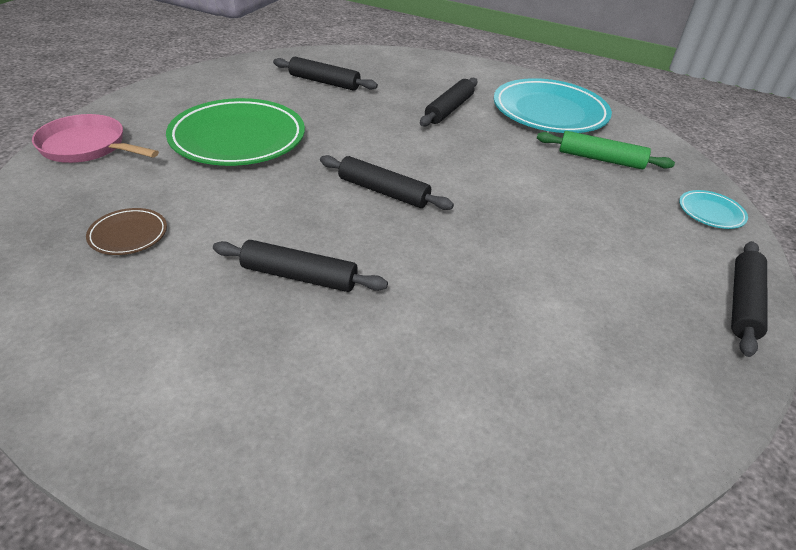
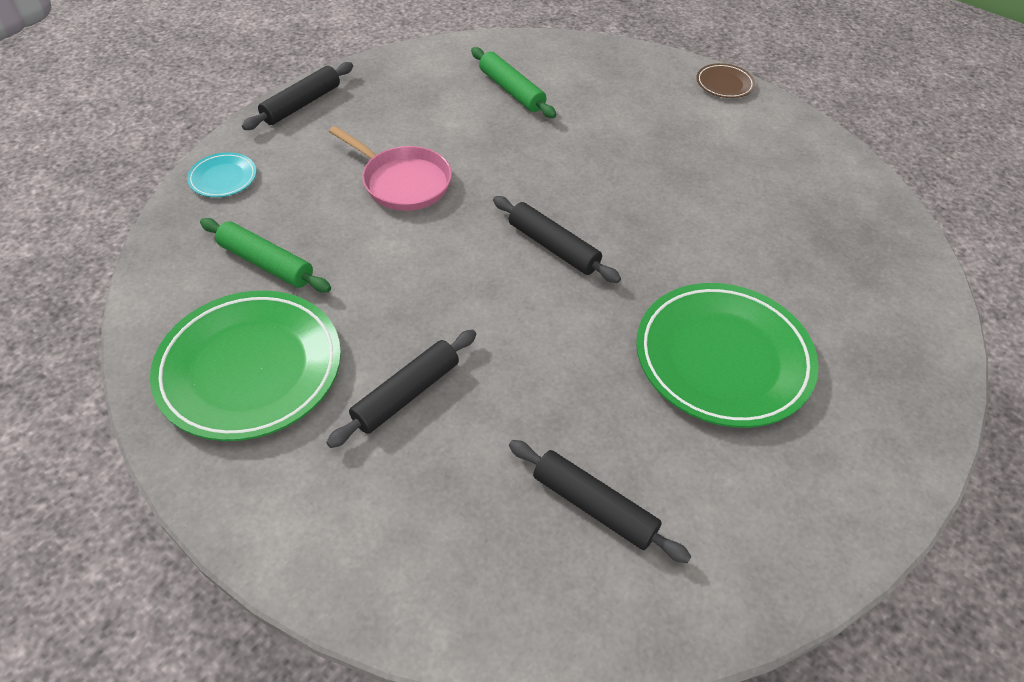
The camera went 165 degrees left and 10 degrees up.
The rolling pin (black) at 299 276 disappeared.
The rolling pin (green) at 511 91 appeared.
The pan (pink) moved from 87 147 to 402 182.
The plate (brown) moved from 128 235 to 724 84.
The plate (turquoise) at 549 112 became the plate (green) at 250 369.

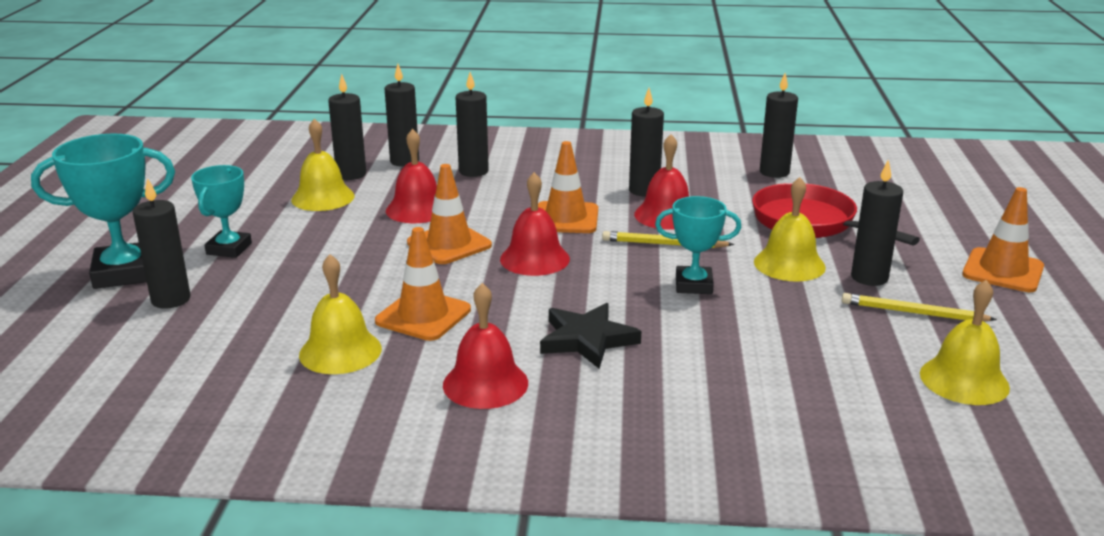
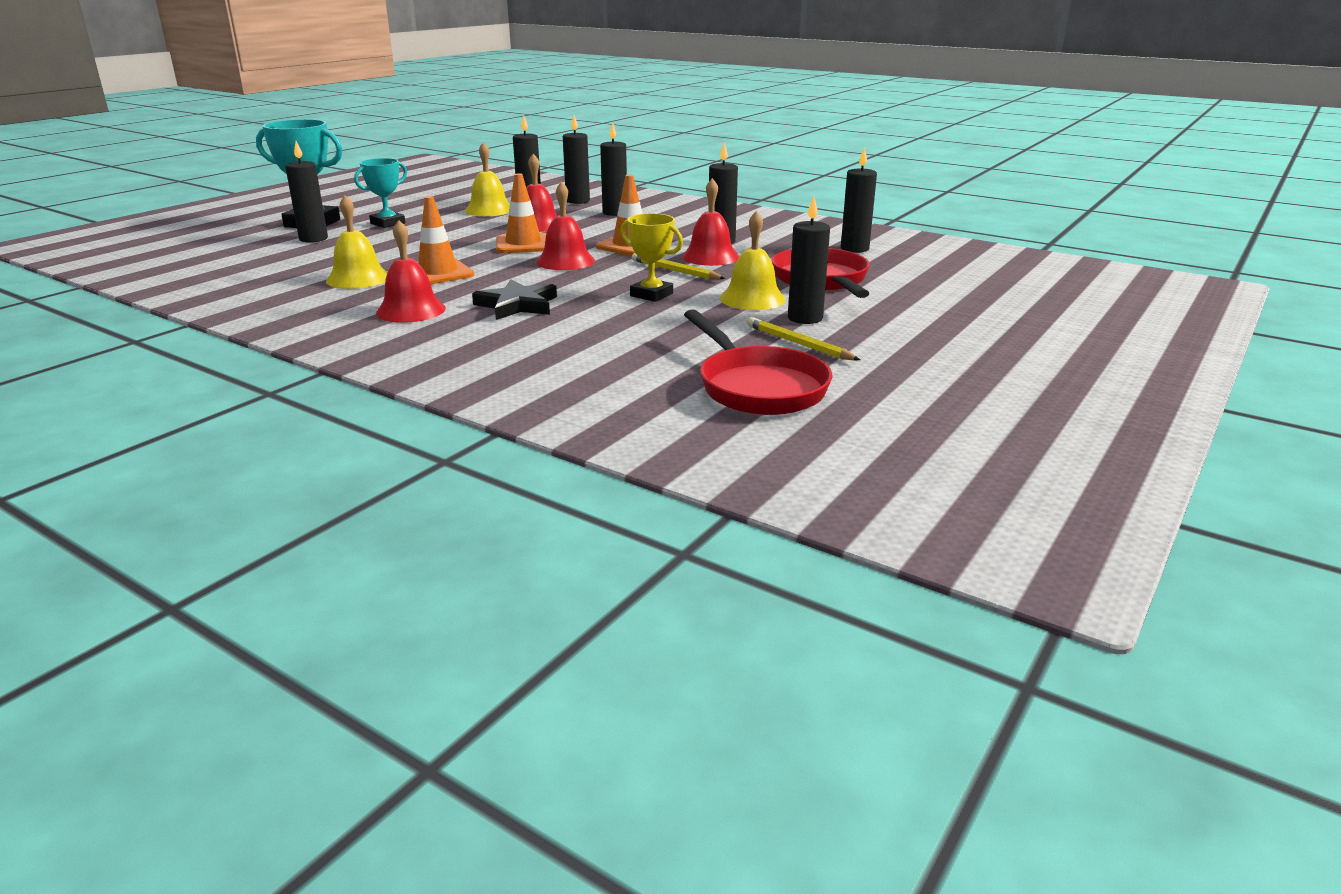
The camera went 30 degrees right and 0 degrees up.
The traffic cone (orange) at 1003 271 disappeared.
The bell (yellow) at 964 380 was replaced by the pan (red) at 758 387.
The trophy (turquoise) at 693 285 became the trophy (yellow) at 651 295.

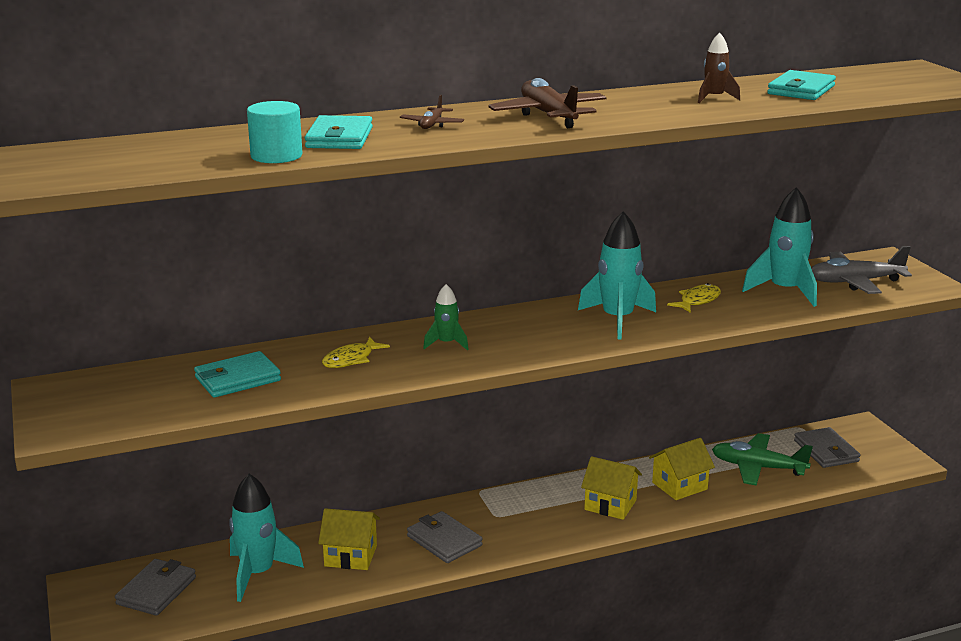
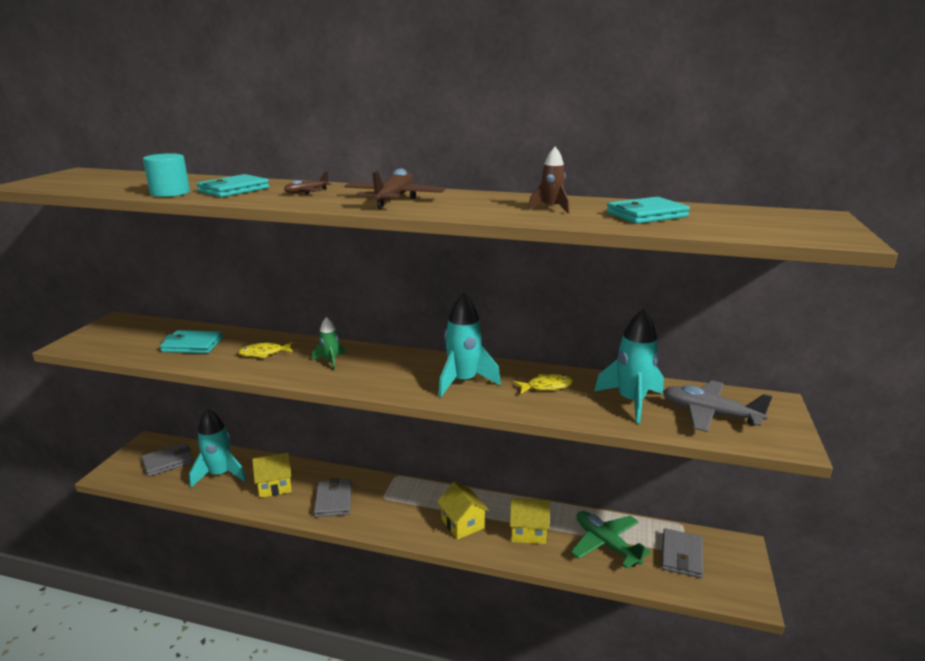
The camera went 35 degrees right and 0 degrees up.
The house (yellow) at 350 556 turned 60 degrees counterclockwise.

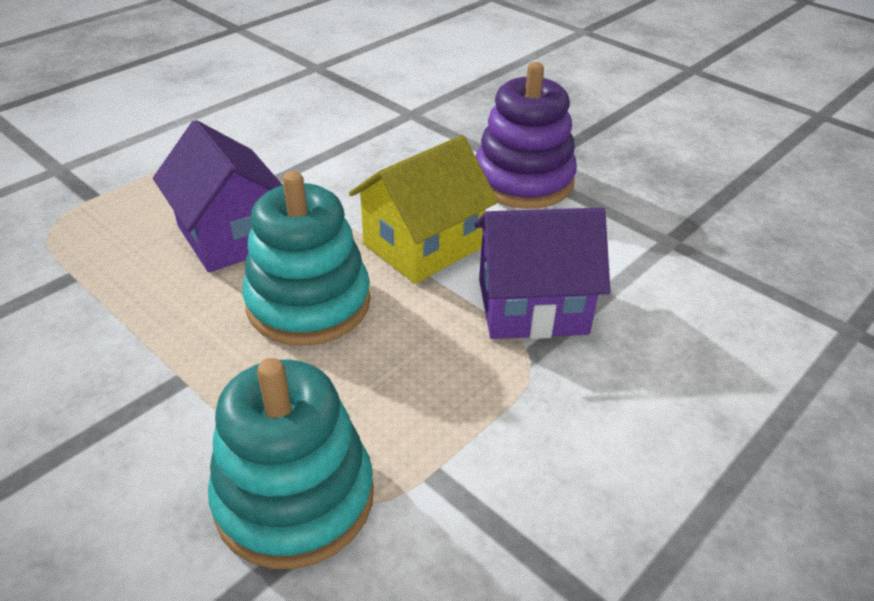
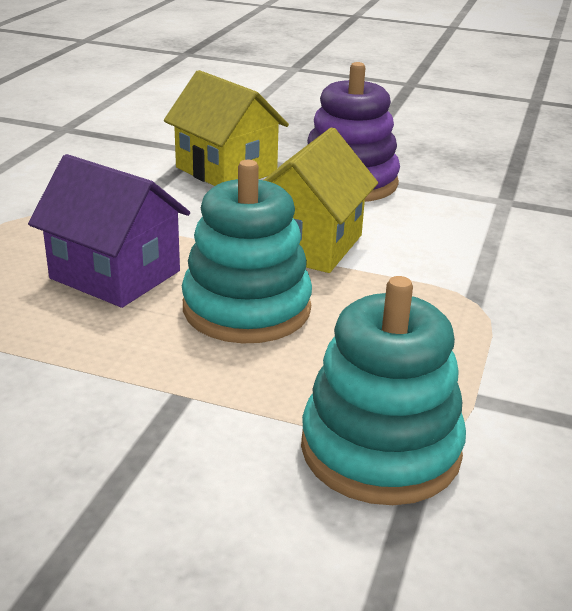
The camera went 25 degrees left and 10 degrees down.
The house (purple) at 532 306 disappeared.
The house (yellow) at 226 170 appeared.

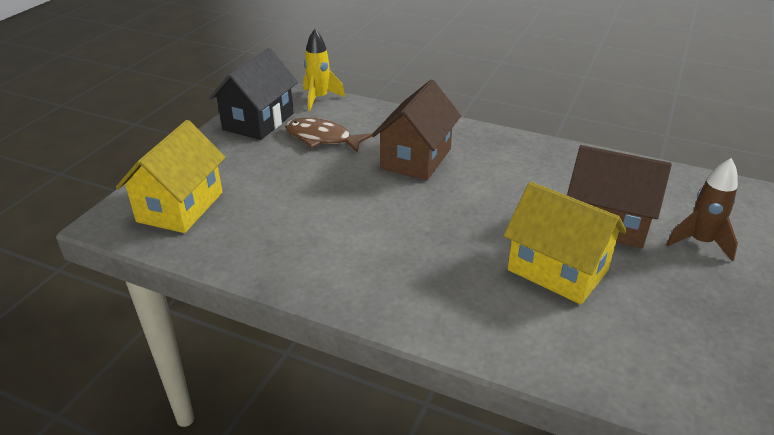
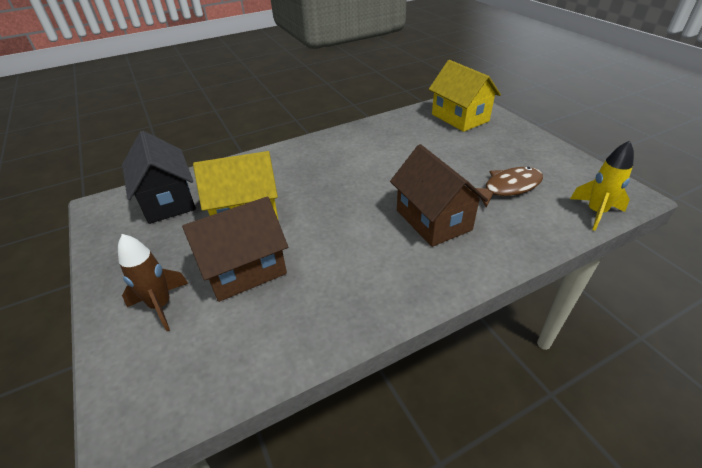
The camera went 130 degrees right and 5 degrees up.
The house (black) moved from 258 121 to 168 201.

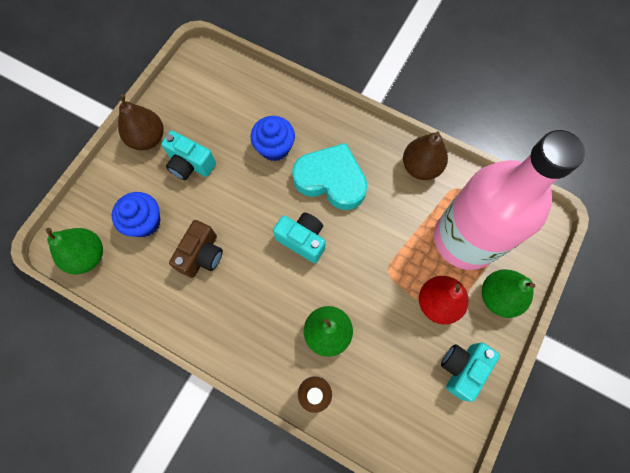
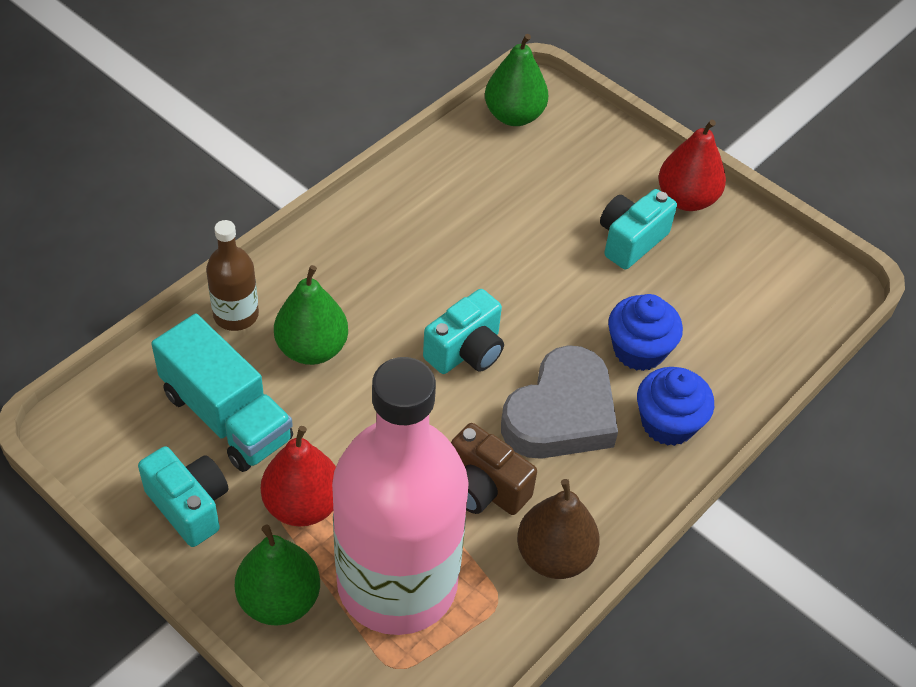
The camera went 100 degrees right and 20 degrees down.
The truck (turquoise) at 226 416 appeared.
The cupcake (blue) moved from 144 222 to 668 423.
The camera (brown) moved from 202 255 to 484 488.
The pear (brown) at 148 138 became the pear (red) at 686 199.
The heart (turquoise) at 331 180 became the heart (grey) at 561 413.

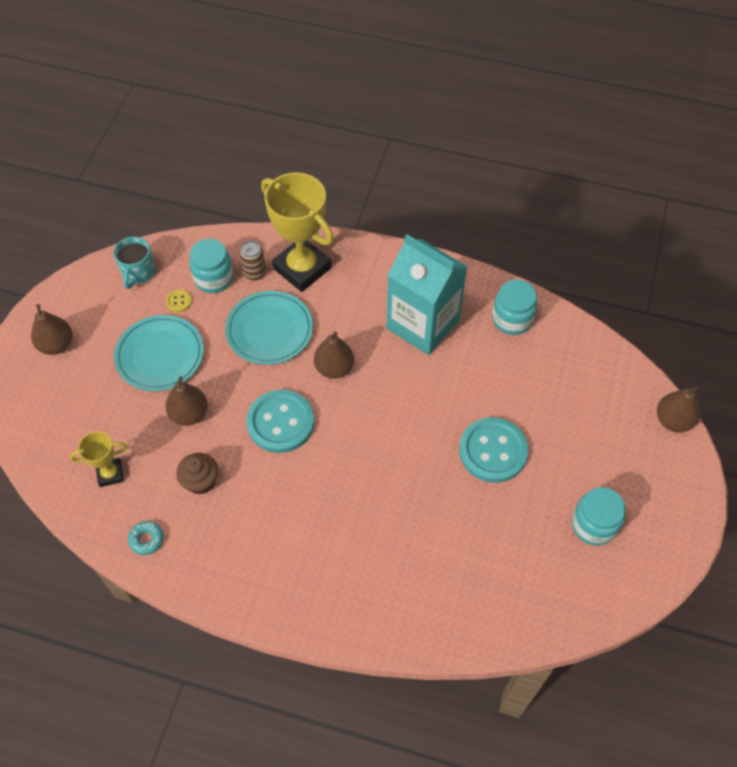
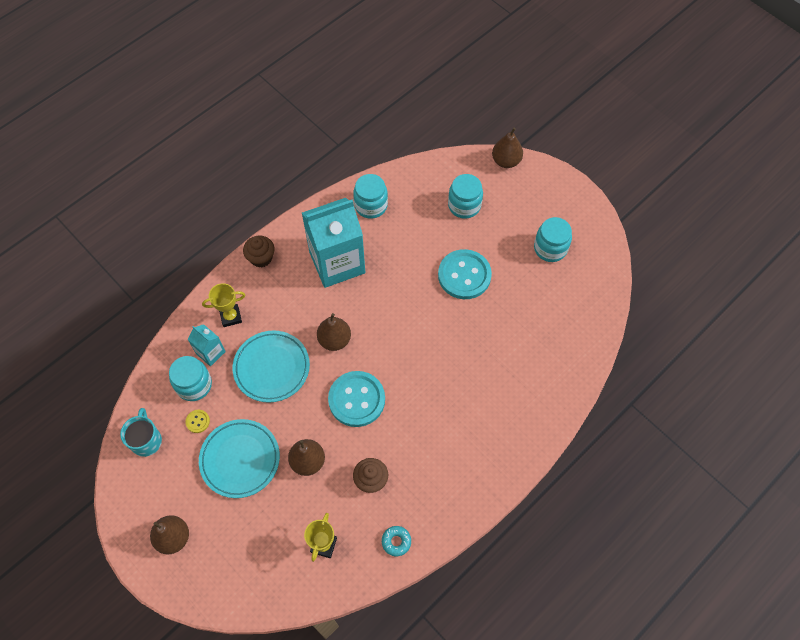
The camera went 60 degrees left and 5 degrees up.
The cupcake (brown) at 261 258 appeared.
The jar (turquoise) at 464 205 appeared.
The can (brown) at 254 273 was replaced by the carton (turquoise) at 210 352.
The mug (turquoise) at 138 273 turned 135 degrees counterclockwise.
The trophy (yellow) at 302 268 changed to 0.51 times the size.

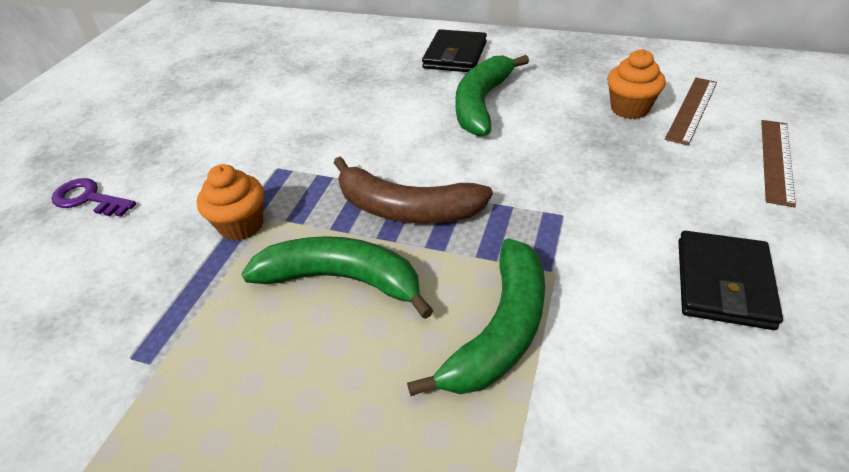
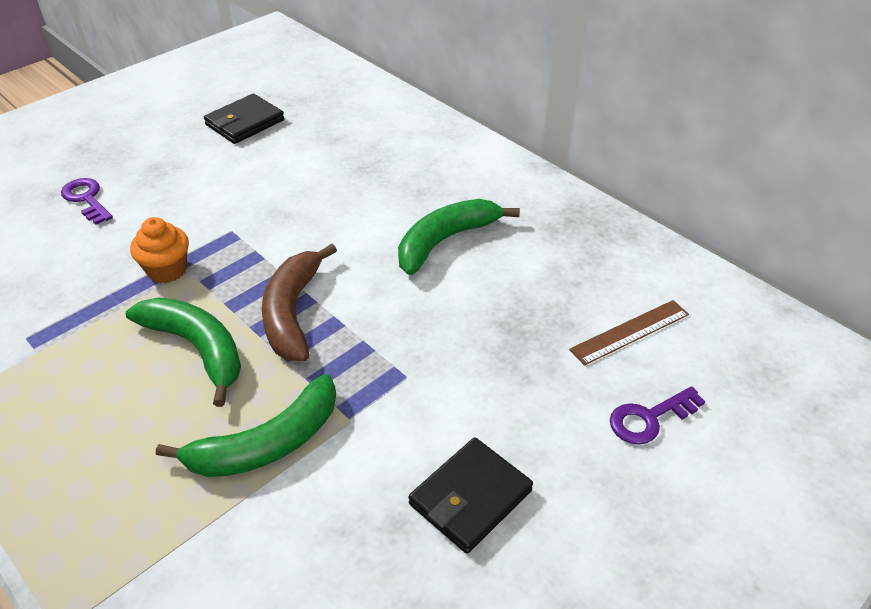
The camera went 25 degrees right and 0 degrees up.
The cupcake (orange) at 629 109 disappeared.
The wallet (black) moved from 455 55 to 245 122.
The ruler (brown) at 776 160 was replaced by the key (purple) at 649 418.
The banana (brown) at 406 209 turned 45 degrees clockwise.

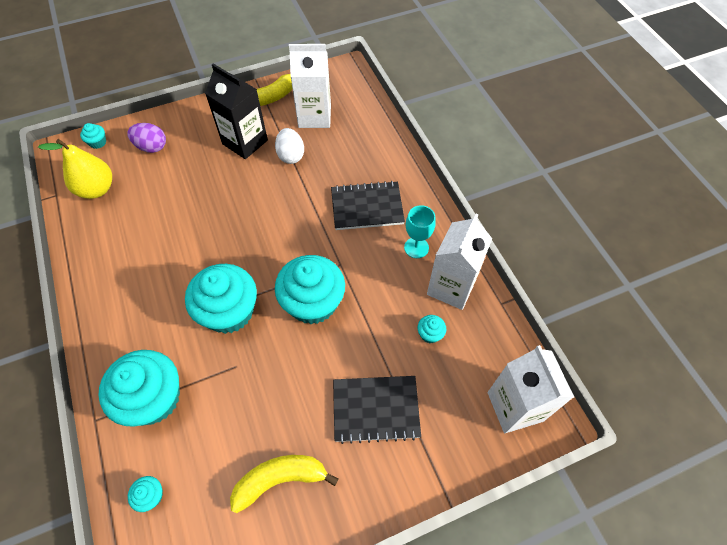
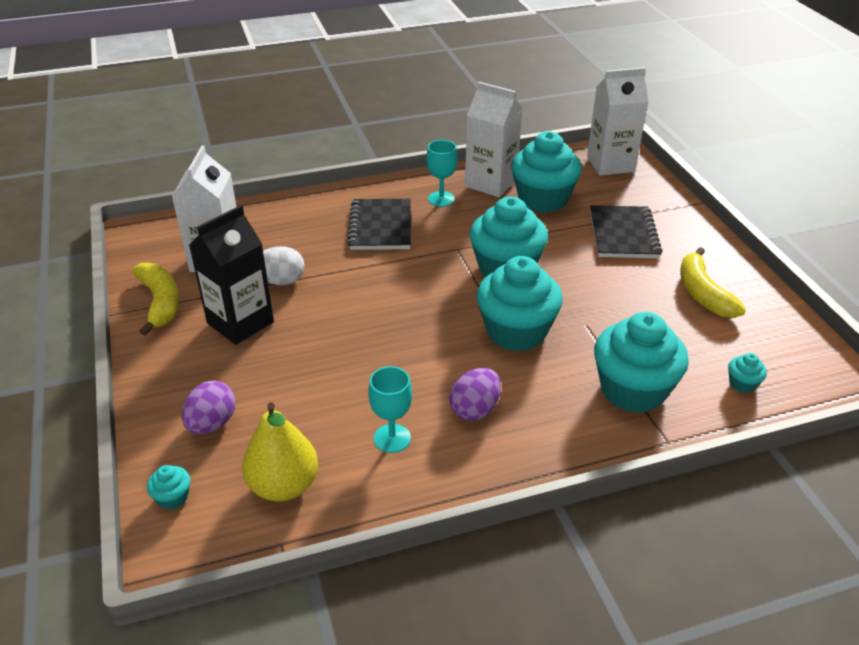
The camera went 85 degrees left and 20 degrees down.
The goblet (turquoise) at 392 438 appeared.
The egg (purple) at 475 409 appeared.
The cupcake (turquoise) at 430 334 changed to 2.43 times the size.

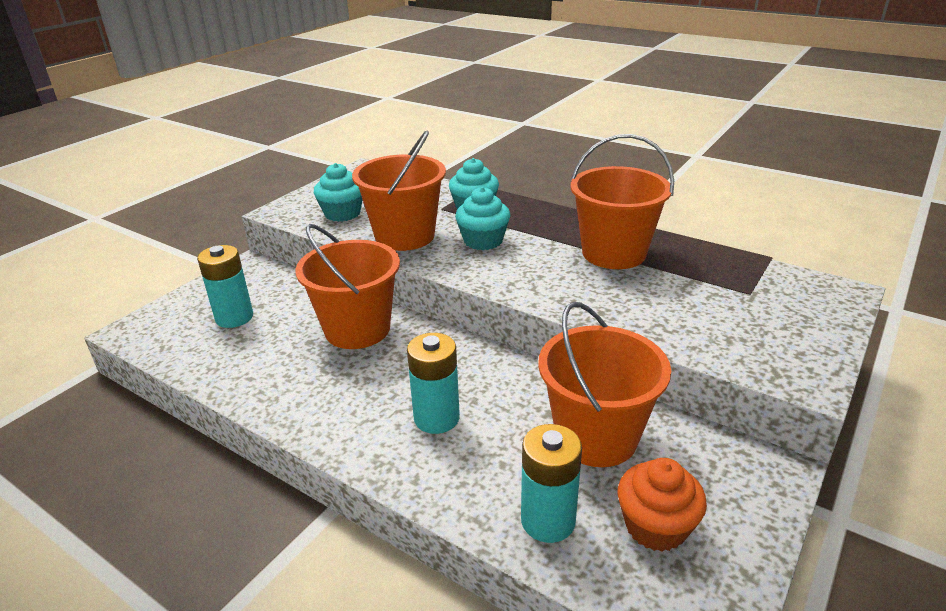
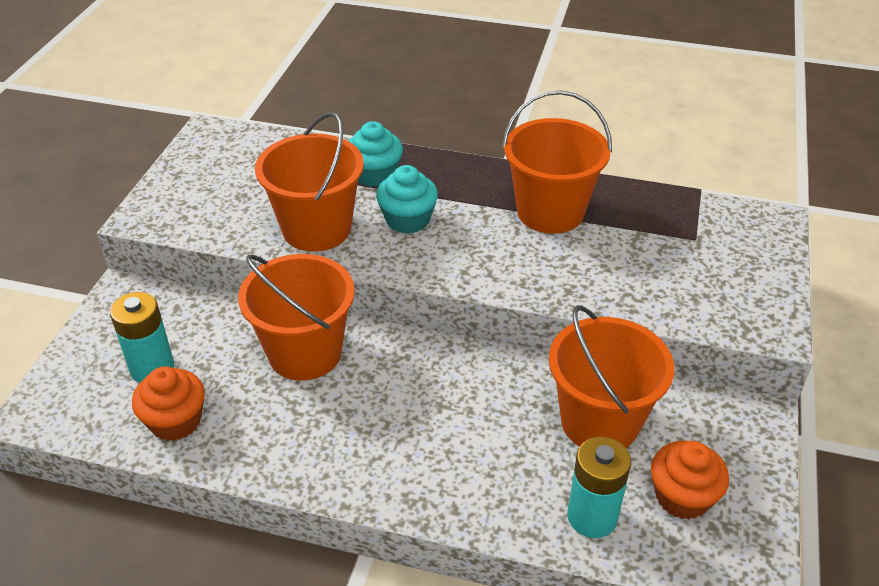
The camera went 20 degrees left and 10 degrees up.
The cupcake (turquoise) at 342 213 disappeared.
The battery (turquoise) at 436 418 disappeared.
The cupcake (orange) at 175 421 appeared.

